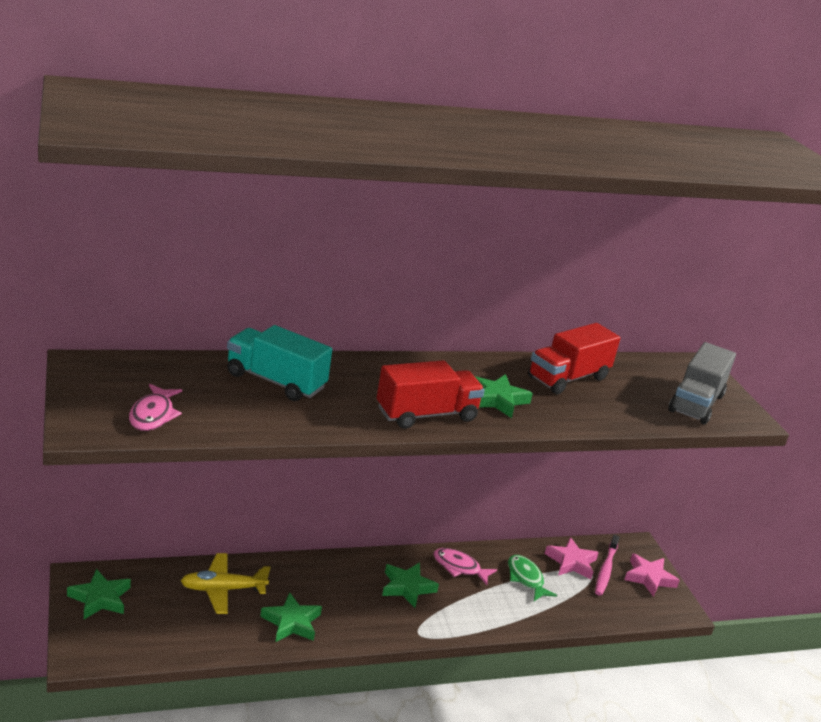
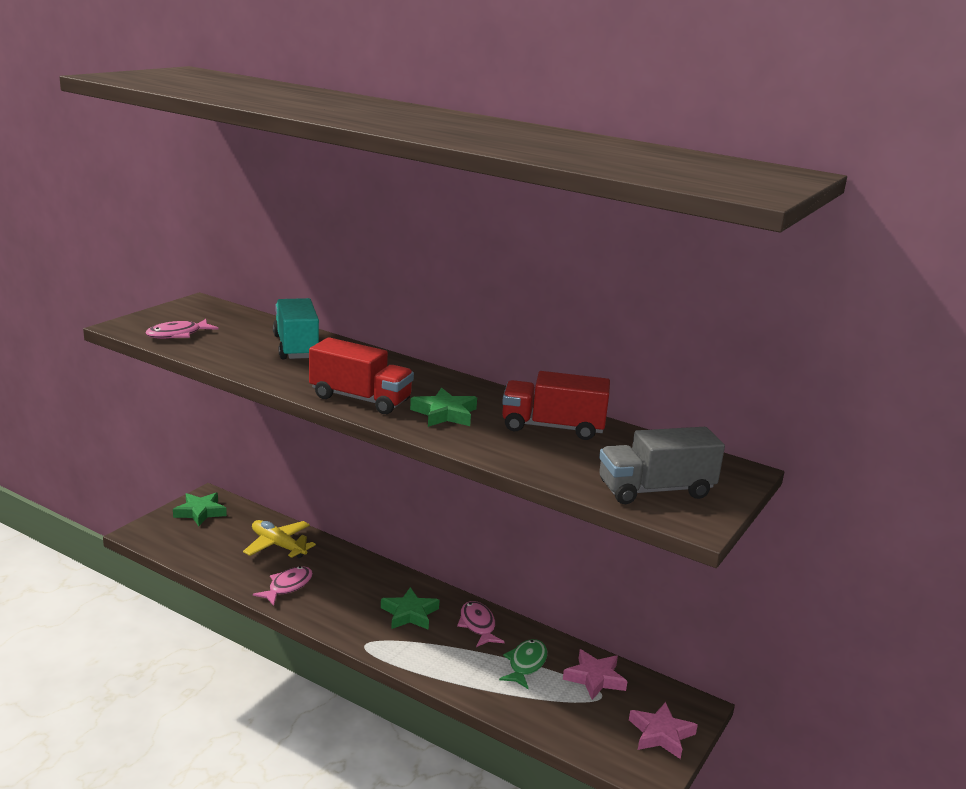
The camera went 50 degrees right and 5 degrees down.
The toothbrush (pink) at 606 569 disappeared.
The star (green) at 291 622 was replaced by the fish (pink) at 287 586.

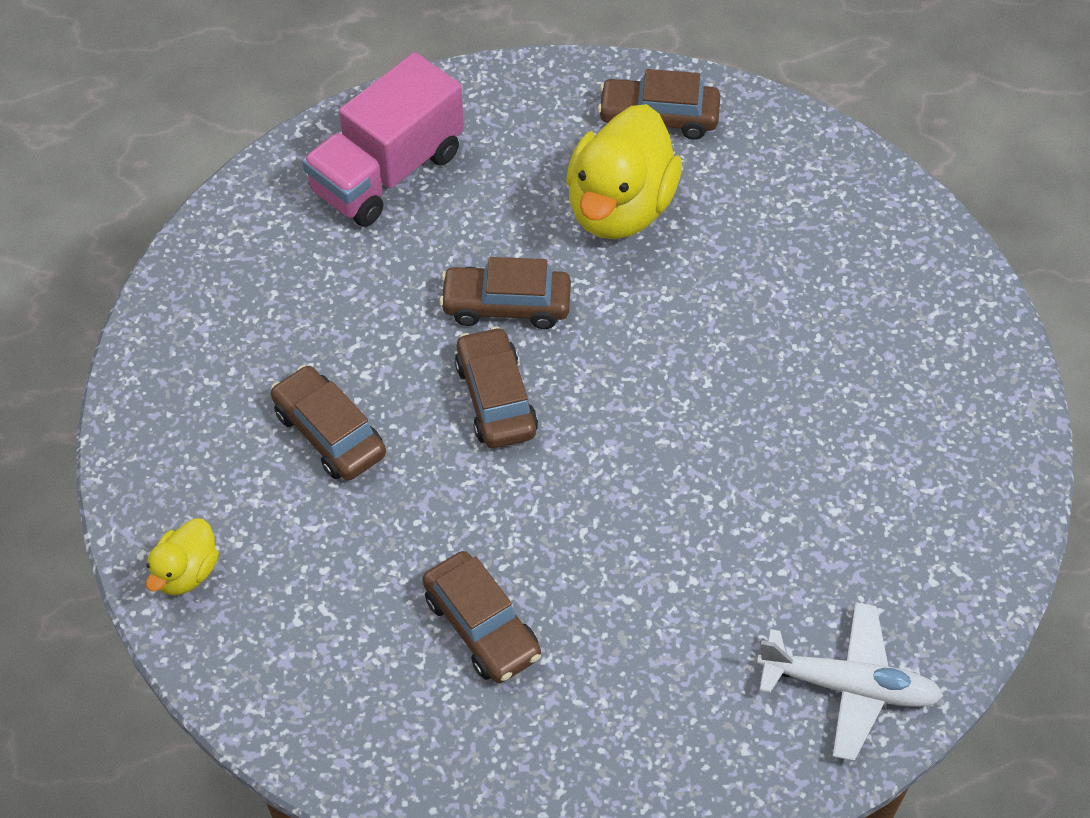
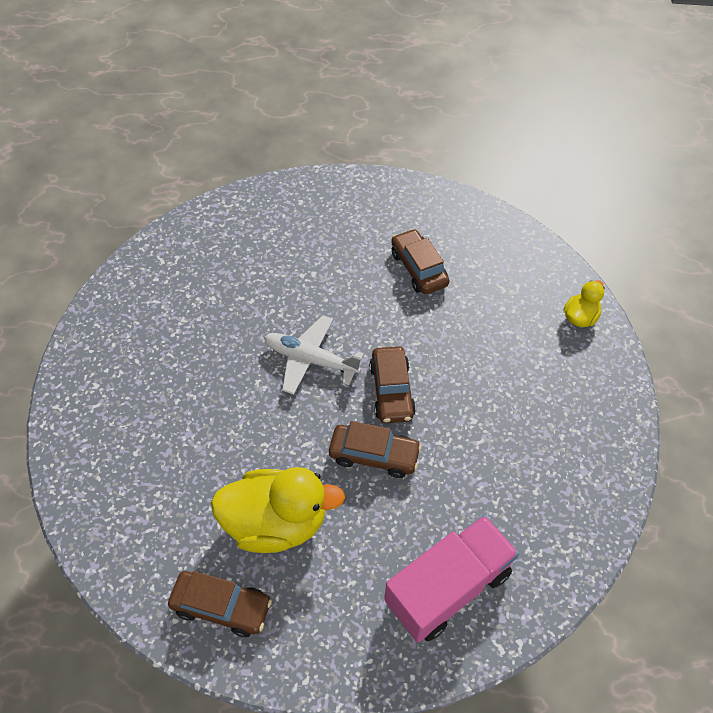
The camera went 170 degrees left and 0 degrees up.
The car (brown) at 329 433 disappeared.
The plane (white) moved from 849 687 to 310 359.
The duck (yellow) at 620 208 turned 60 degrees clockwise.

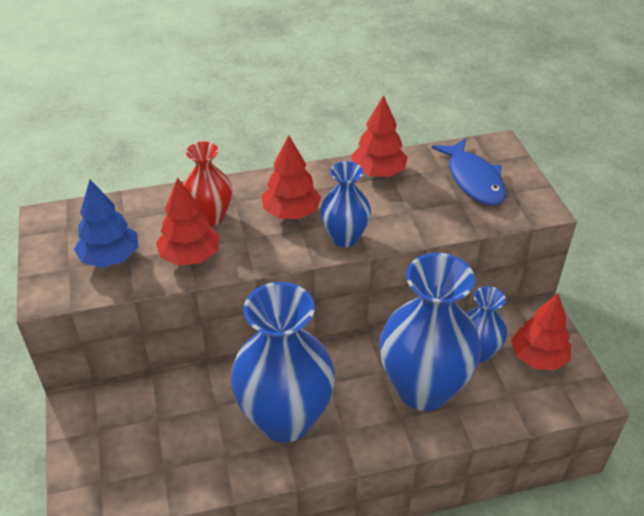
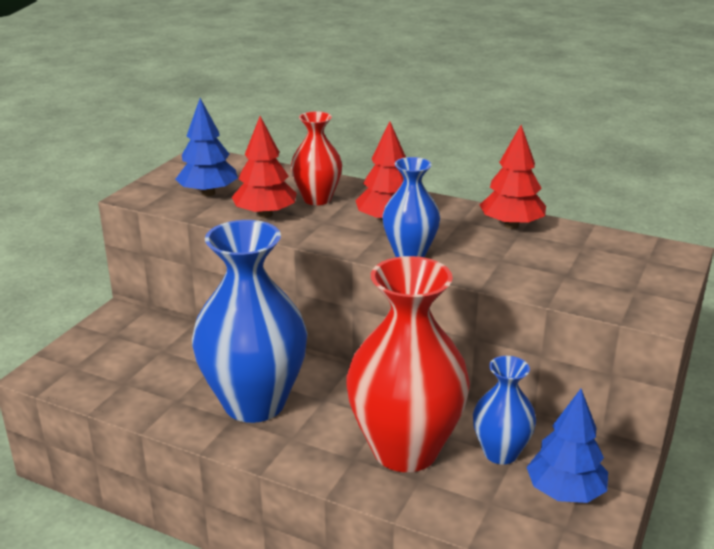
The camera went 40 degrees right and 15 degrees down.
The fish (blue) at 473 180 disappeared.
The vase (blue) at 423 389 became the vase (red) at 405 450.
The tree (red) at 538 357 became the tree (blue) at 565 492.

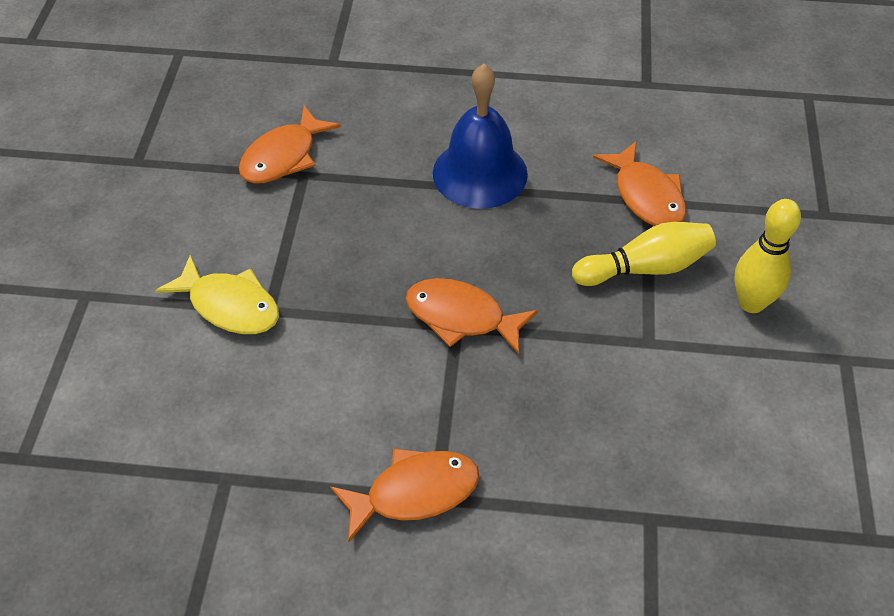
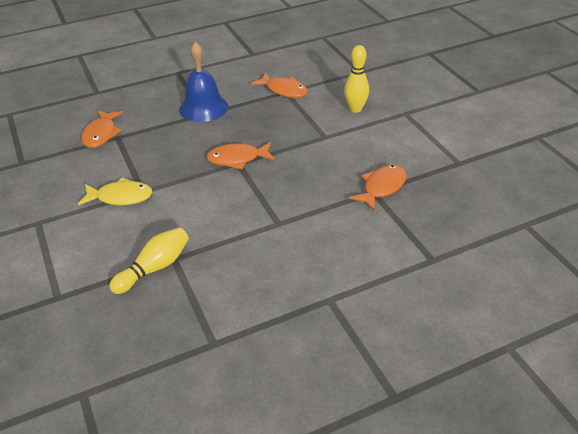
The camera went 30 degrees left and 10 degrees down.
The fish (orange) moved from 414 493 to 382 187.
The bowling pin (yellow) moved from 645 268 to 154 268.

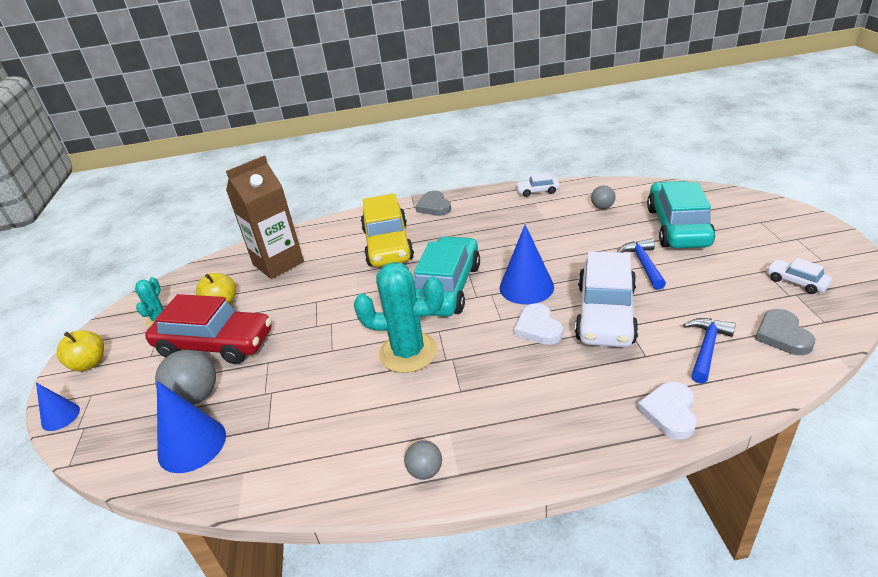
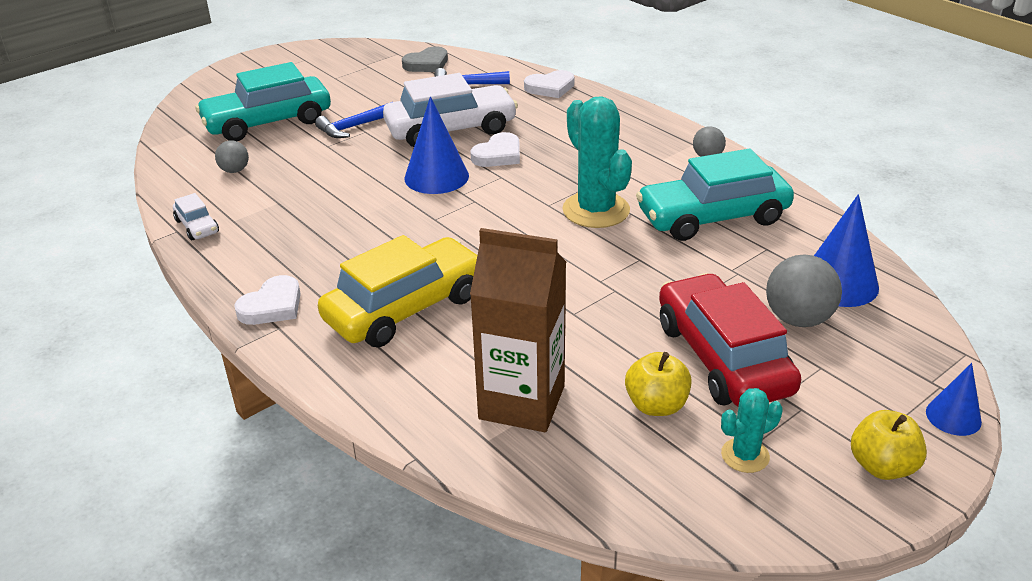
The camera went 125 degrees left and 0 degrees up.
The car (white) at 796 282 disappeared.
The car (turquoise) moved from 447 288 to 712 217.
The heart (grey) at 434 206 became the heart (white) at 272 306.

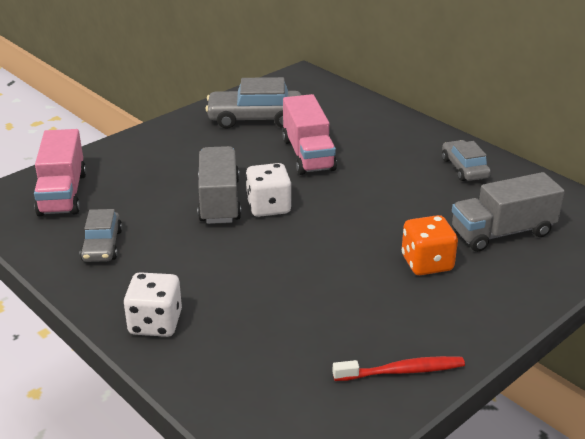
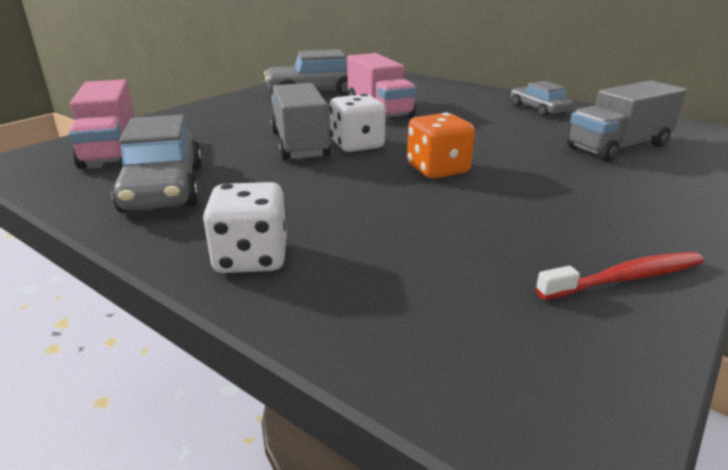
The camera went 10 degrees left and 5 degrees down.
The dice (orange) moved from 427 263 to 437 170.
The car (grey) at 102 245 changed to 1.62 times the size.

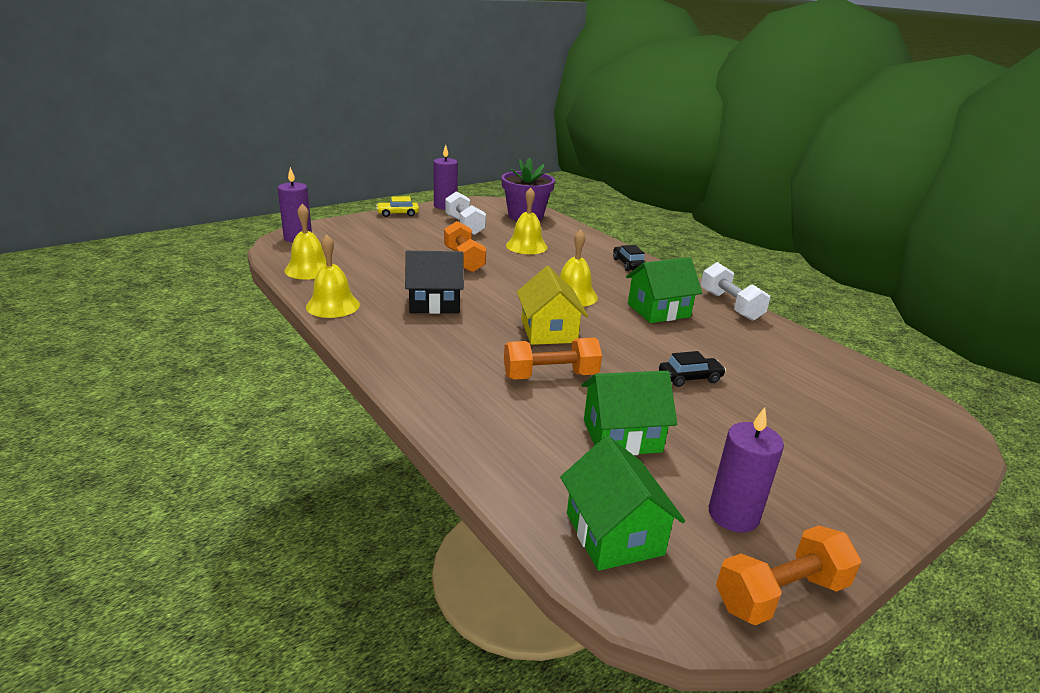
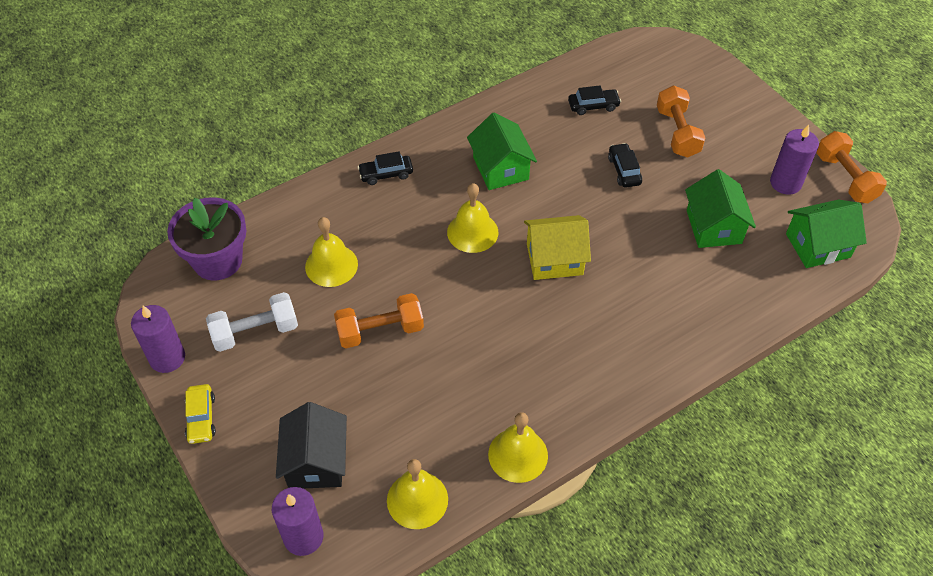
The camera went 85 degrees left and 25 degrees up.
The dumbbell (white) at 730 305 disappeared.
The car (black) at 593 106 appeared.
The house (black) moved from 434 303 to 316 461.
The dumbbell (orange) moved from 550 376 to 677 132.

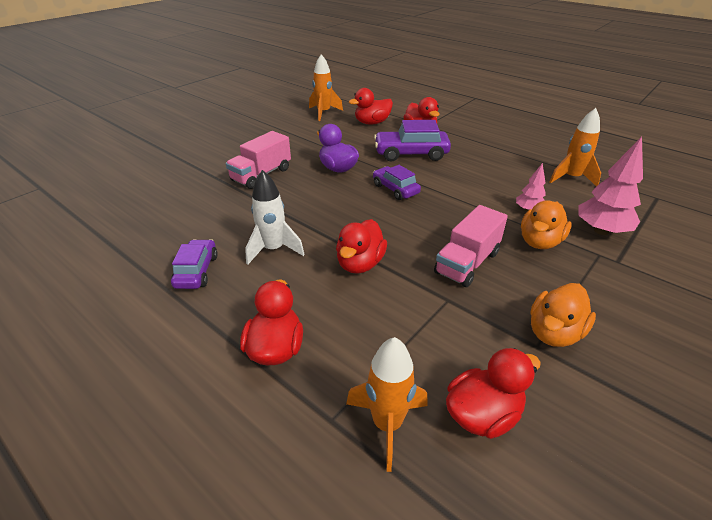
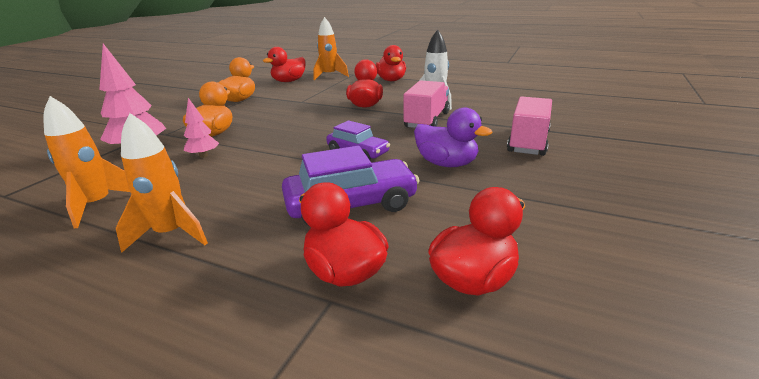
The camera went 165 degrees right and 10 degrees down.
The car (purple) at 196 271 disappeared.
The rocket (orange) moved from 323 113 to 171 234.
The truck (pink) moved from 467 263 to 427 120.

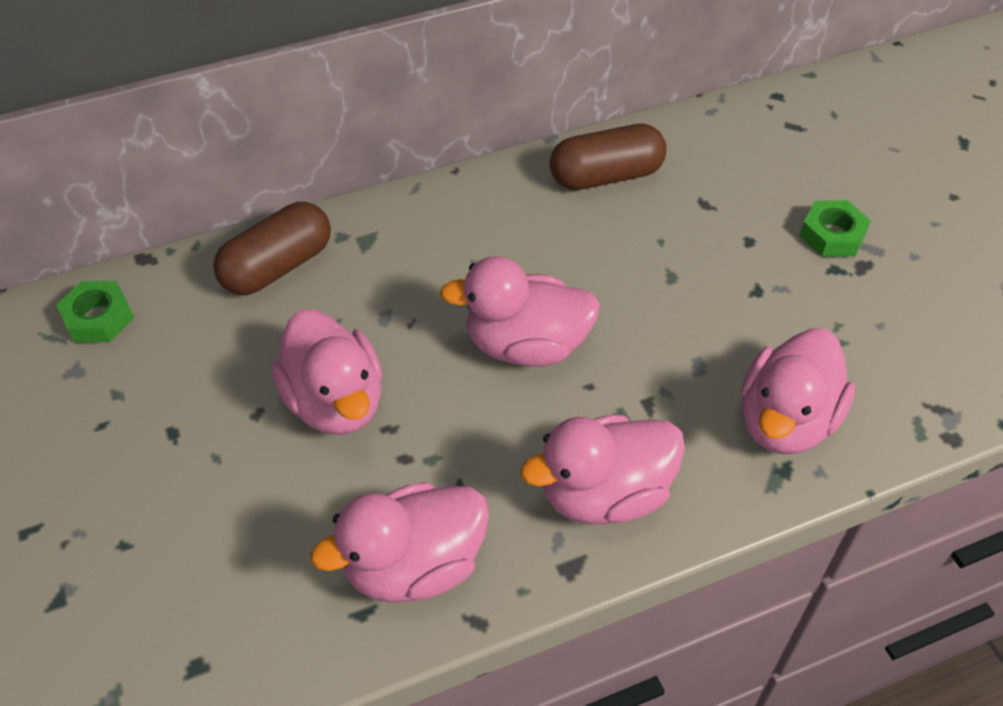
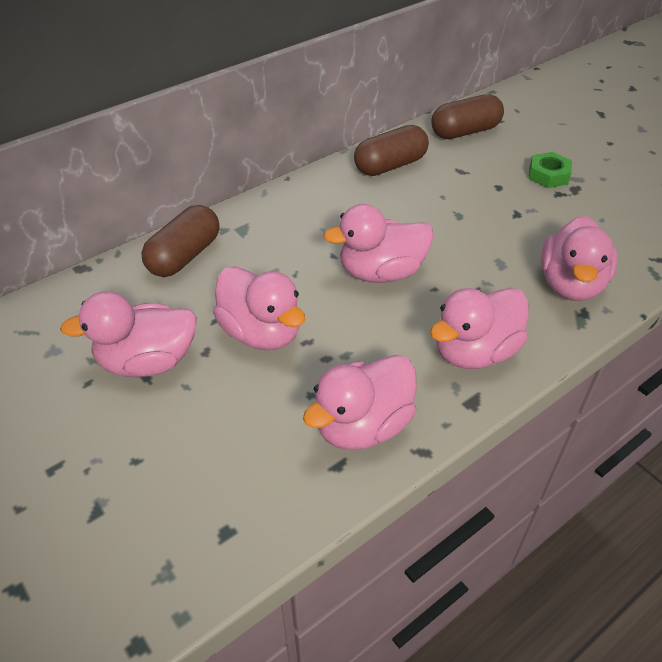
The camera went 15 degrees left and 5 degrees down.
The nut (green) at 98 318 disappeared.
The duck (pink) at 147 361 appeared.
The capsule (brown) at 465 131 appeared.

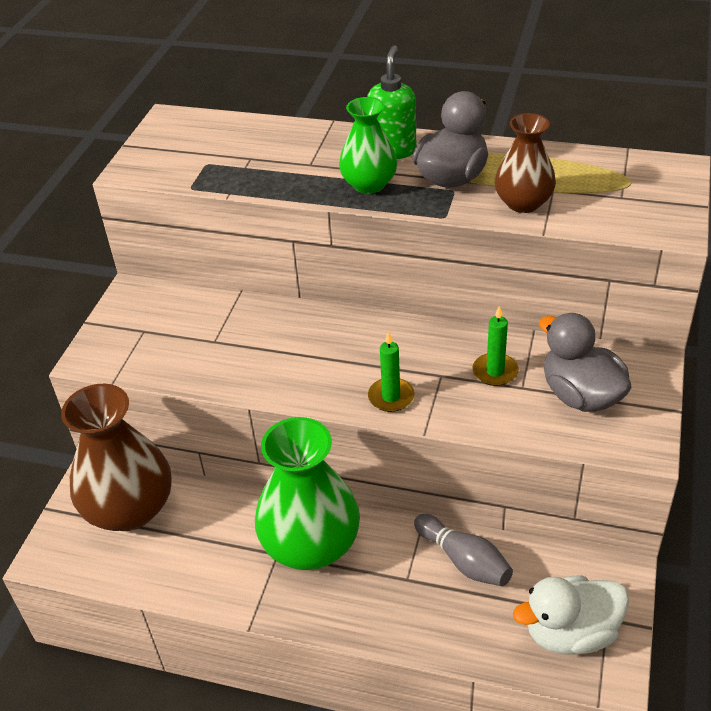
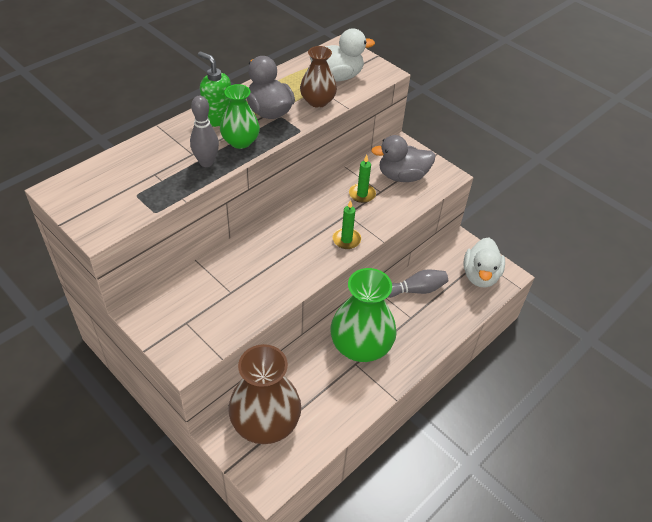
The camera went 65 degrees left and 5 degrees up.
The bowling pin (grey) at 206 162 appeared.
The duck (white) at 337 77 appeared.

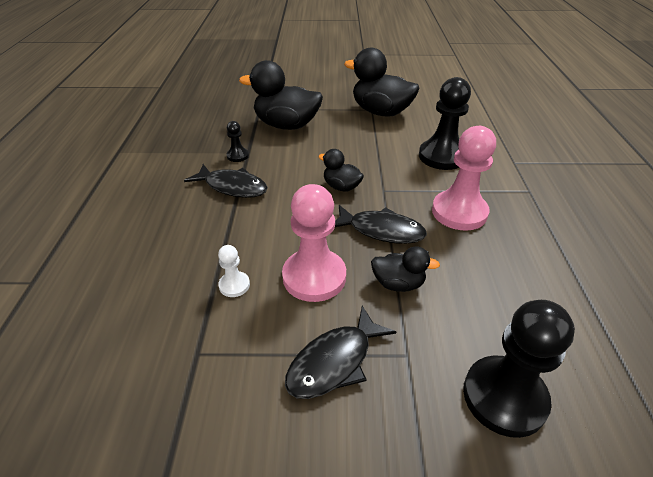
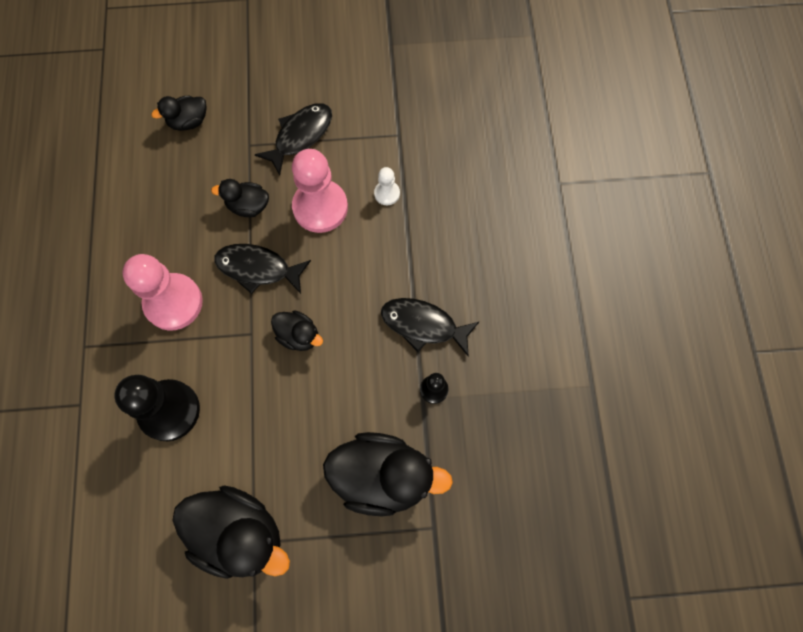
The camera went 175 degrees right and 30 degrees up.
The pawn (black) at 504 397 was replaced by the duck (black) at 188 122.

